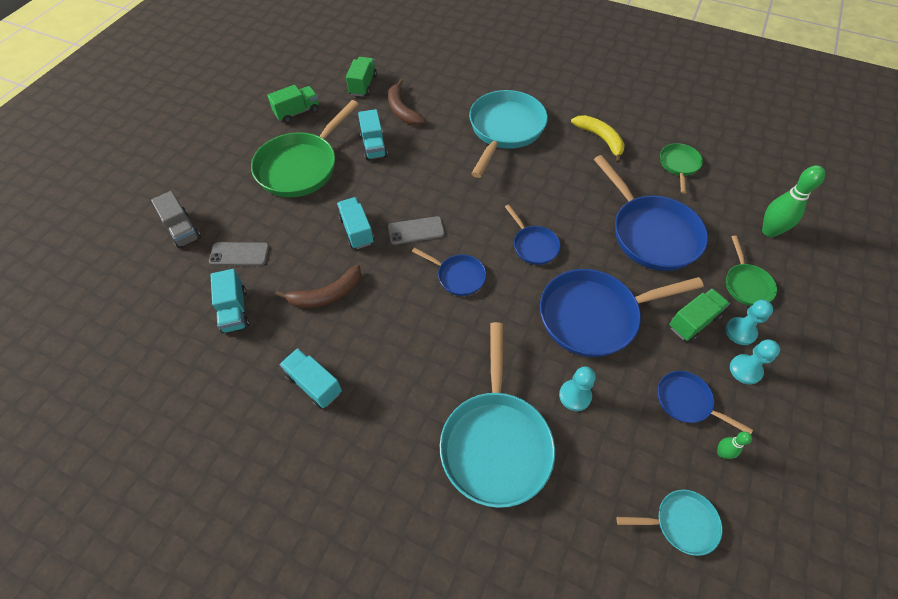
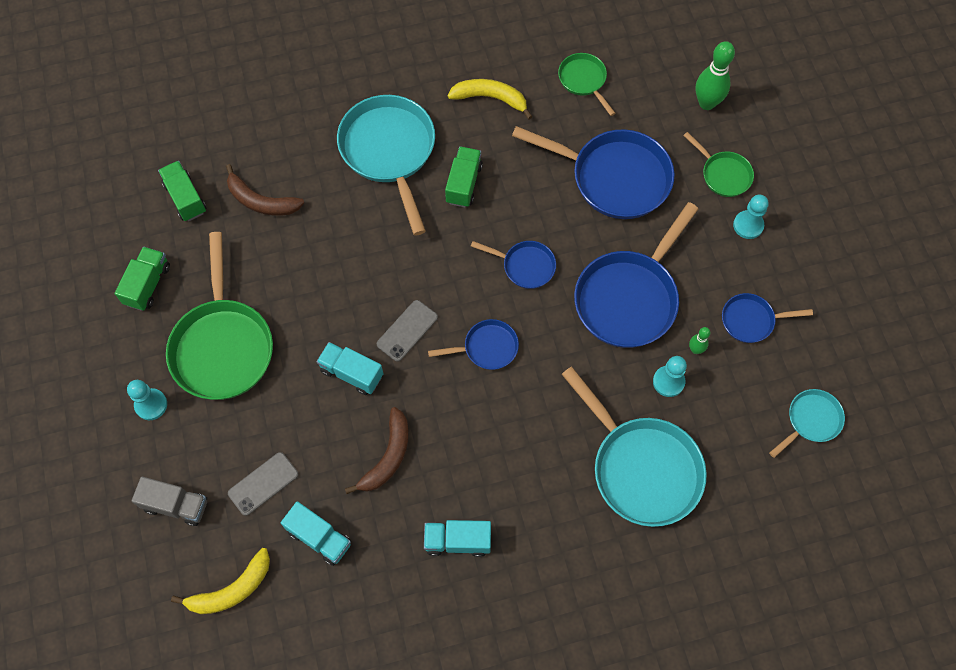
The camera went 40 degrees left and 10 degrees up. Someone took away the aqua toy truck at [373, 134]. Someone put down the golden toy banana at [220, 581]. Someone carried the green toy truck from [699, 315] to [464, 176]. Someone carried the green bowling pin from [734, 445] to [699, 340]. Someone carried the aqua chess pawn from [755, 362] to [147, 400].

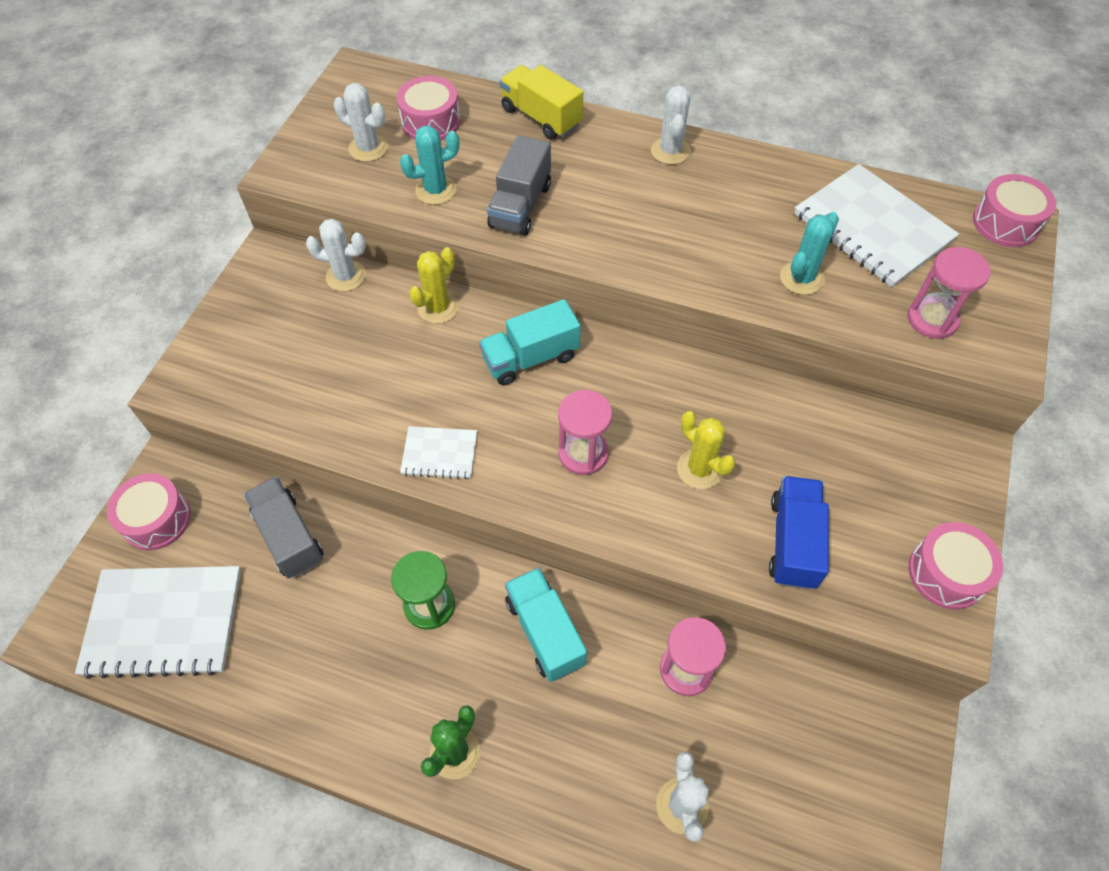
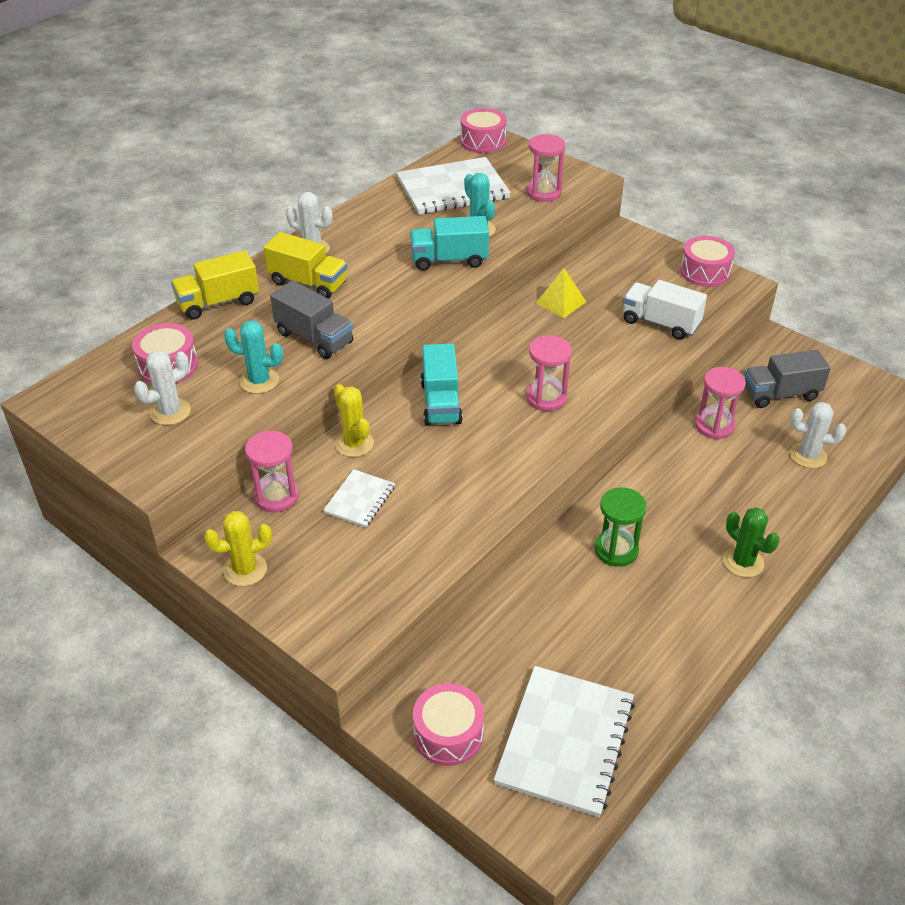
The camera went 70 degrees left and 15 degrees down. Someone put down the golden toy truck at [305, 265]. Someone put down the golden solid pyramid at [561, 293]. Someone carried the gray toy truck from [283, 527] to [787, 379]. Someone carried the pure white notebook from [438, 452] to [359, 498]. Someone carried the aqua toy truck from [546, 625] to [449, 243]. Someone carried the golden cactus from [706, 450] to [238, 548]. Someone swapped the pure white cactus at [336, 255] for the pink hourglass at [272, 471]. Someone repainted the blue toy truck at [799, 532], which became the pure white toy truck at [665, 310]. Someone rotated the aqua cactus at [430, 165] by 75 degrees counterclockwise.

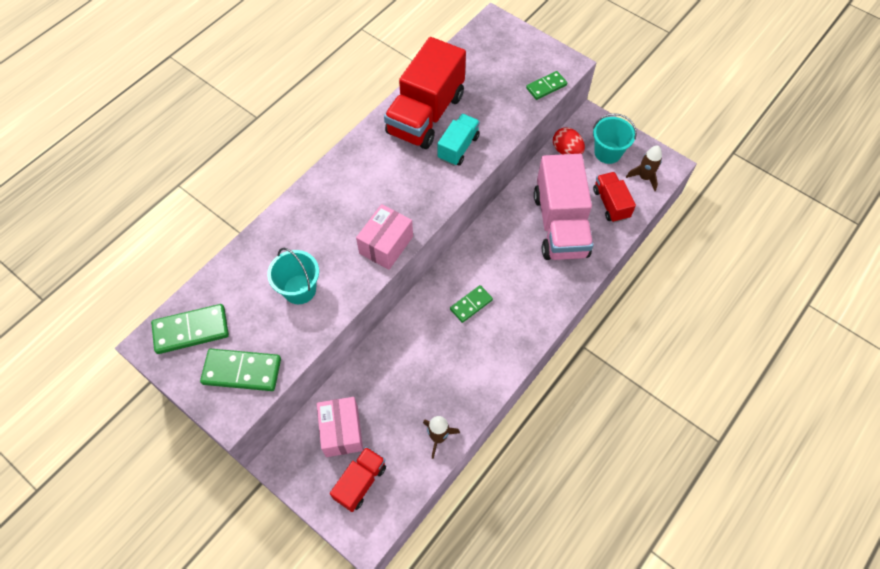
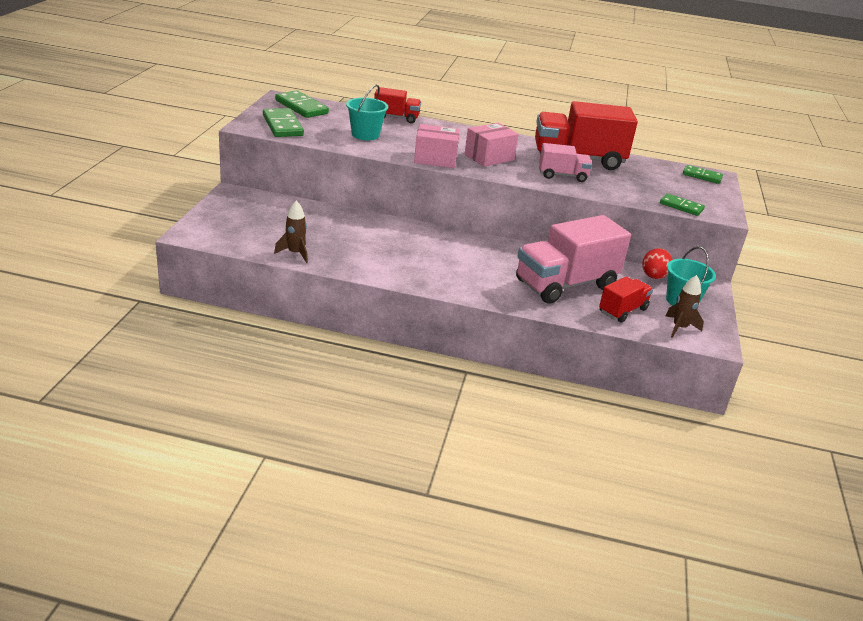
The camera went 60 degrees right and 30 degrees down. Someone carried the pink package from [340, 427] to [491, 145]. Someone carried the red toy truck from [358, 479] to [397, 105]. Someone carried the green domino tile from [471, 304] to [703, 174]. Someone repainted the aqua toy truck at [459, 140], which became the pink toy truck at [565, 162].

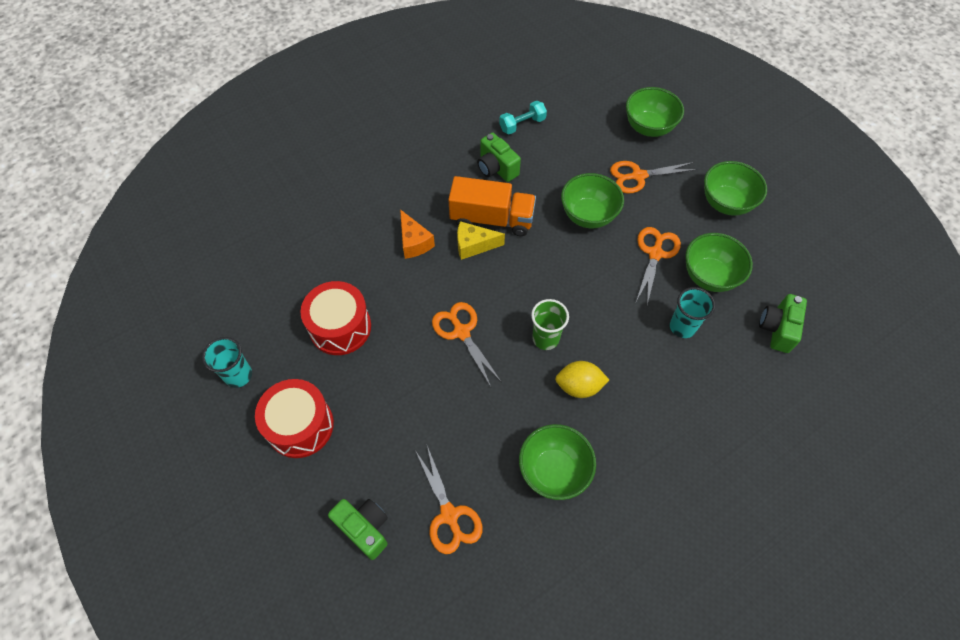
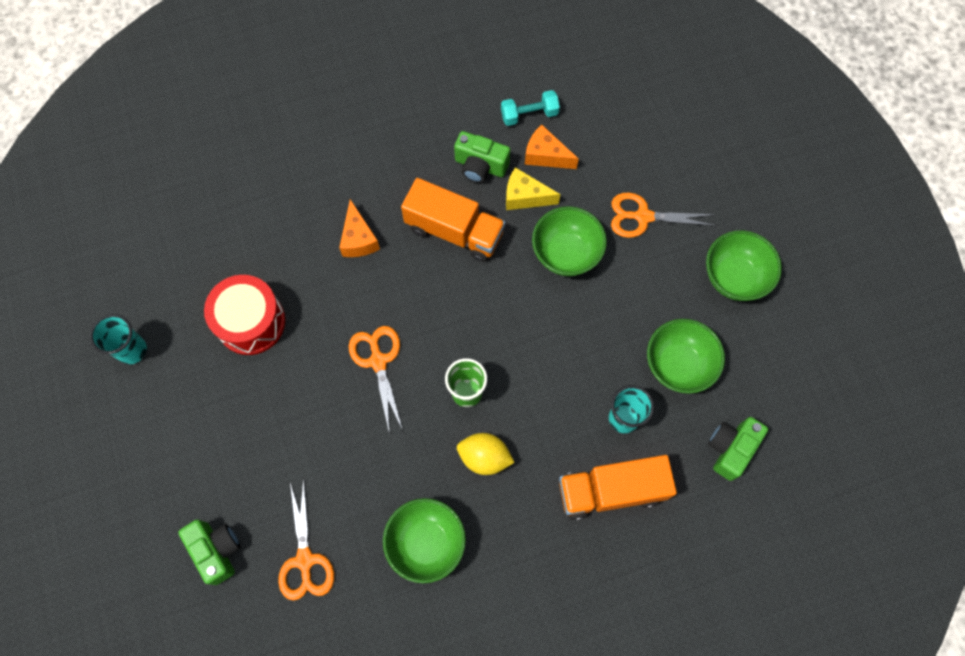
The camera went 15 degrees right and 10 degrees up. Someone took away the red toy drum at [294, 418]. Someone took away the green serving bowl at [655, 112]. Someone took away the orange shears at [658, 266]. Someone put down the orange cheese at [552, 146]. Someone put down the orange toy truck at [618, 487]. Someone carried the golden cheese from [481, 240] to [533, 188]. Someone rotated the green photo camera at [499, 157] by 45 degrees counterclockwise.

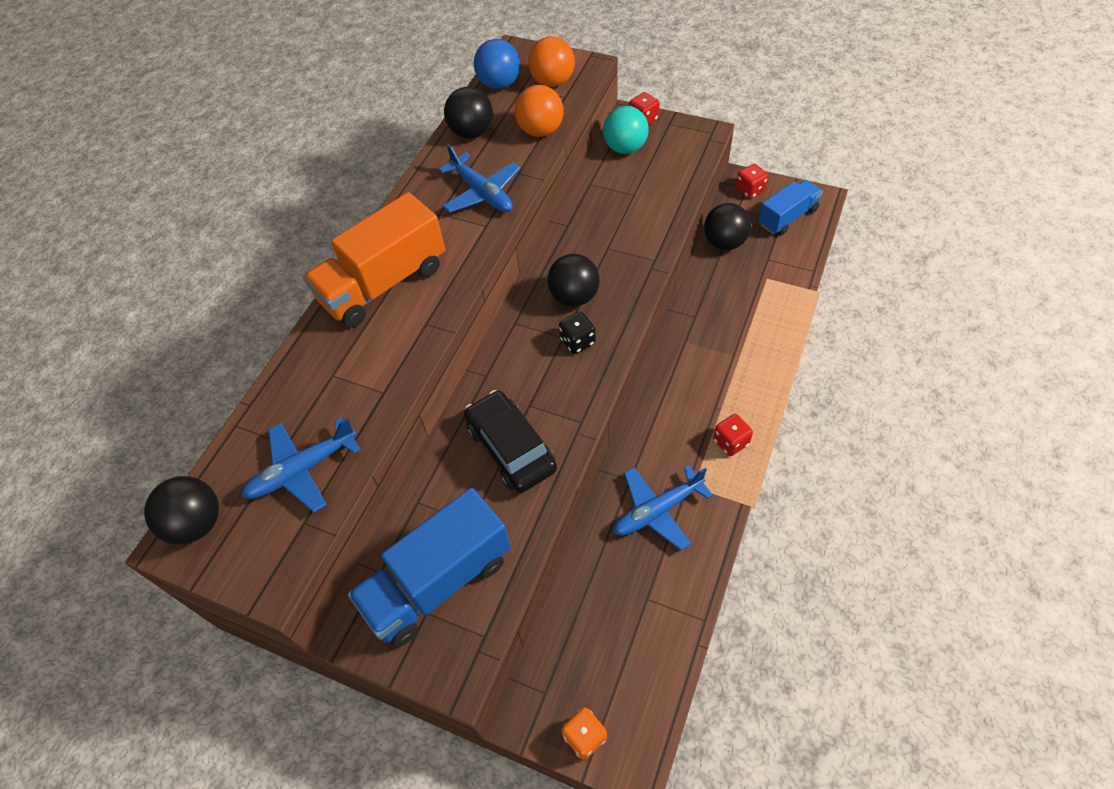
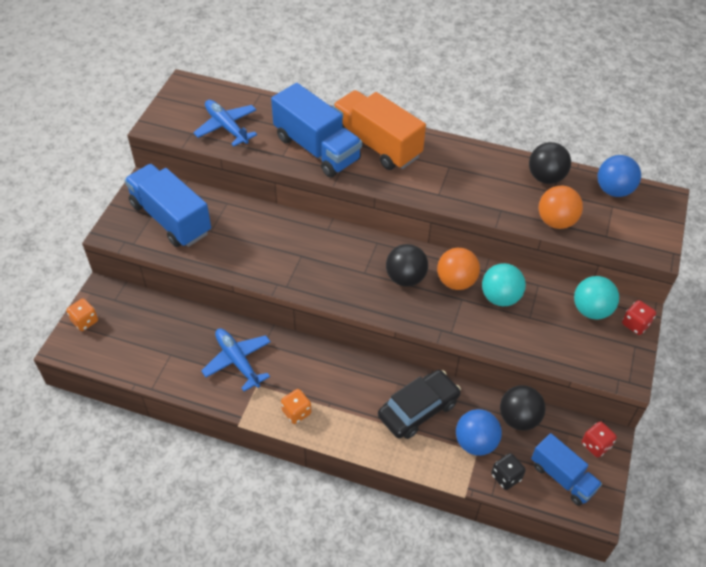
The camera went 80 degrees right and 5 degrees down. Someone took away the ebony play ball at [181, 510]. Someone took away the blue plane at [479, 178]. Someone put down the blue toy truck at [316, 130]. Someone put down the blue play ball at [479, 432]. Someone put down the aqua play ball at [504, 284]. Someone carried the ebony toy car from [510, 441] to [419, 404]. Someone carried the orange play ball from [551, 61] to [458, 269]. Someone carried the ebony die from [577, 333] to [508, 471]. Someone repainted the red die at [733, 435], which became the orange die at [296, 406].

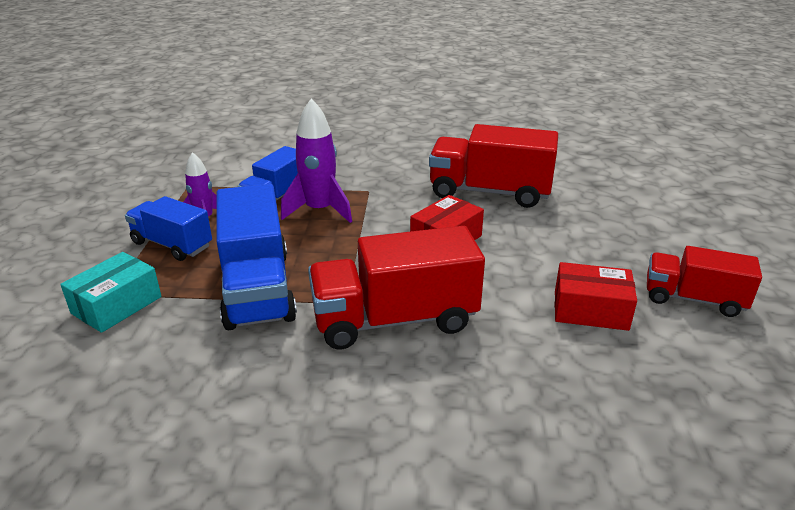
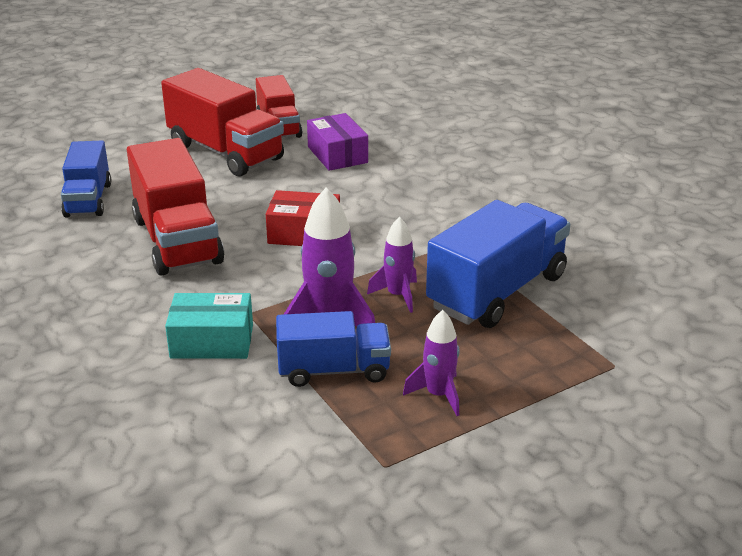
The camera went 125 degrees left and 0 degrees up. Someone put down the violet spaceship at [392, 265]. Someone carried the aqua package from [111, 292] to [209, 326]. Someone carried the blue toy truck from [168, 228] to [86, 179]. Someone carried the red toy truck from [396, 287] to [222, 122]. Someone repainted the red package at [596, 296], which became the violet package at [337, 142].

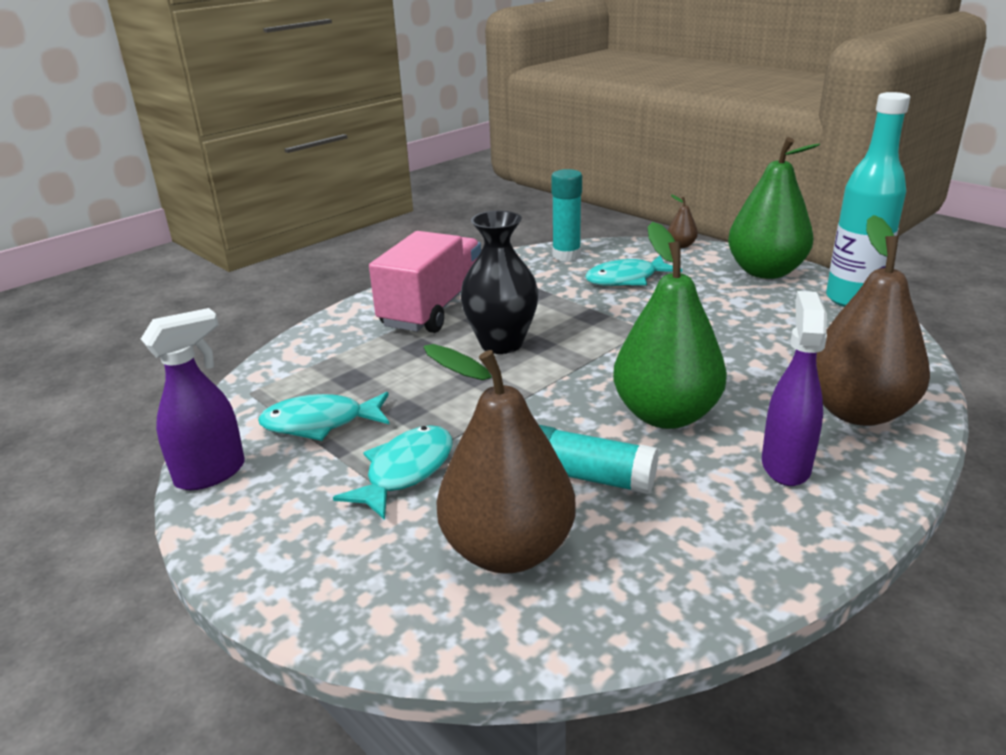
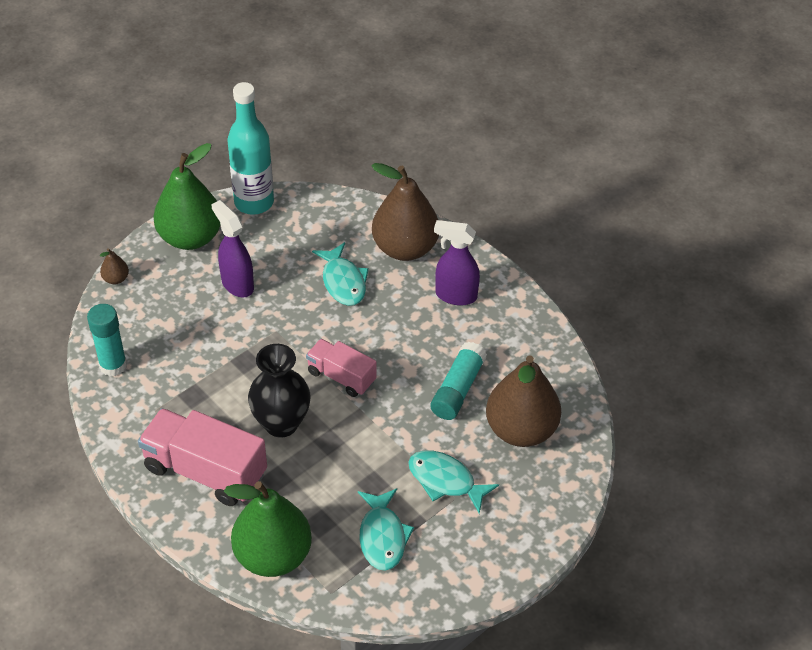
The camera went 90 degrees left and 20 degrees up. Someone put down the pink toy truck at [341, 368]. Someone carried the violet spray cleaner from [193, 399] to [232, 248]. Someone carried the aqua fish figure from [633, 271] to [340, 274]. Someone carried the green toy pear from [670, 325] to [268, 529].

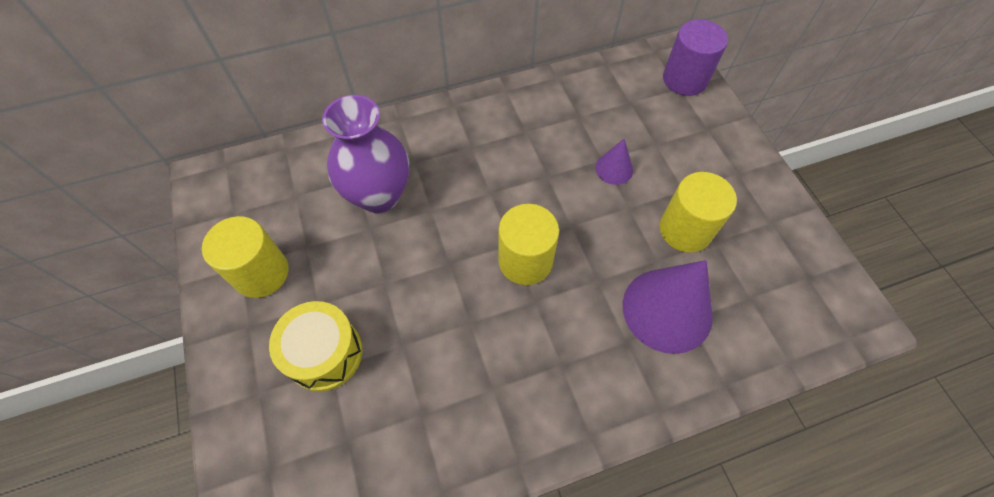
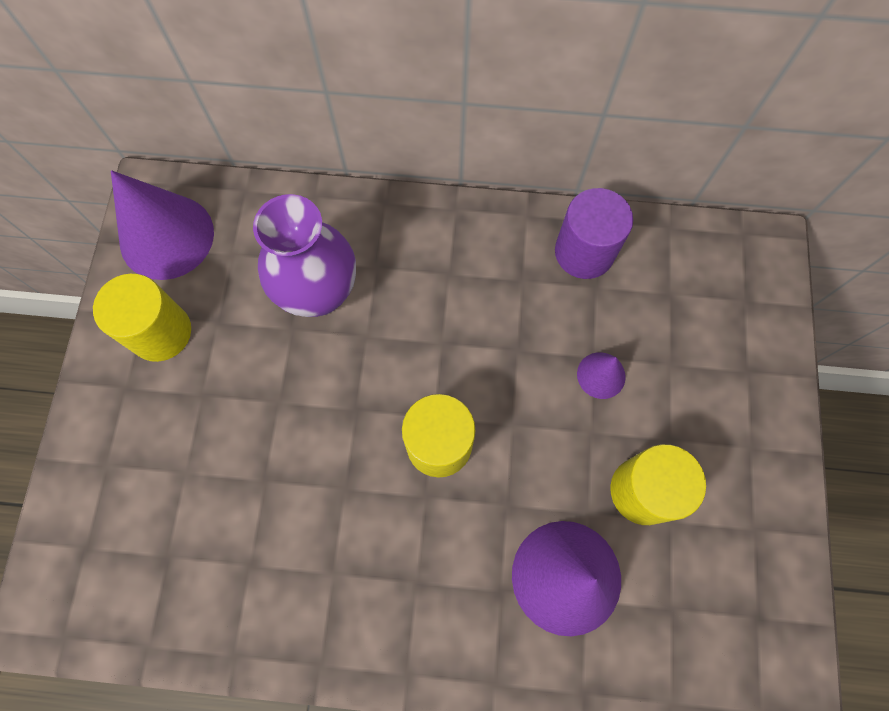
The camera went 25 degrees right and 10 degrees up. Someone took away the golden toy drum at [315, 346]. Someone put down the violet solid cone at [162, 225]. Someone carried the violet cylinder shape from [695, 57] to [594, 233].

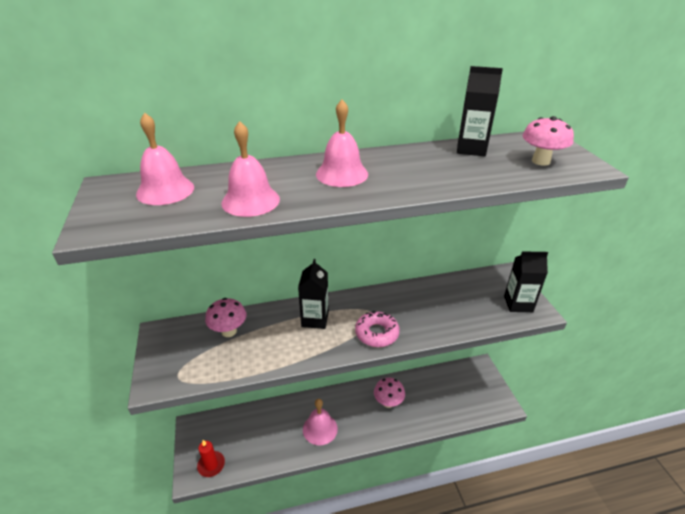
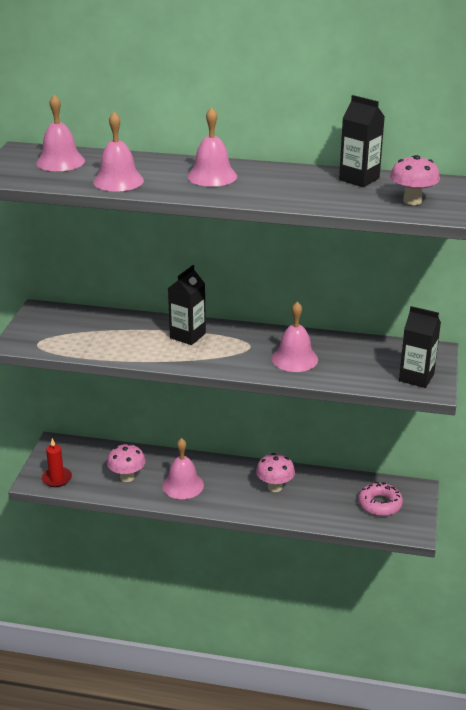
The camera went 25 degrees right and 5 degrees down. Someone put down the pink bell at [295, 337]. Someone carried the pink fungus from [225, 317] to [126, 463]. Someone carried the pink glazed donut from [377, 329] to [380, 499].

